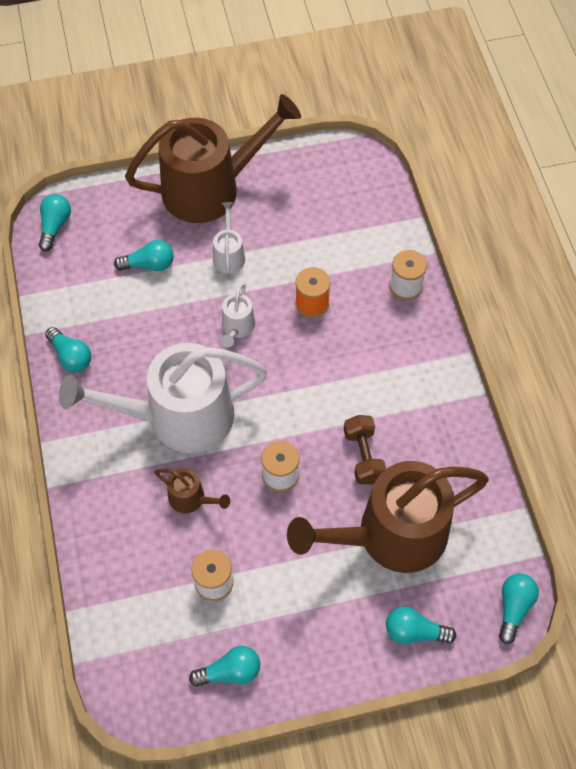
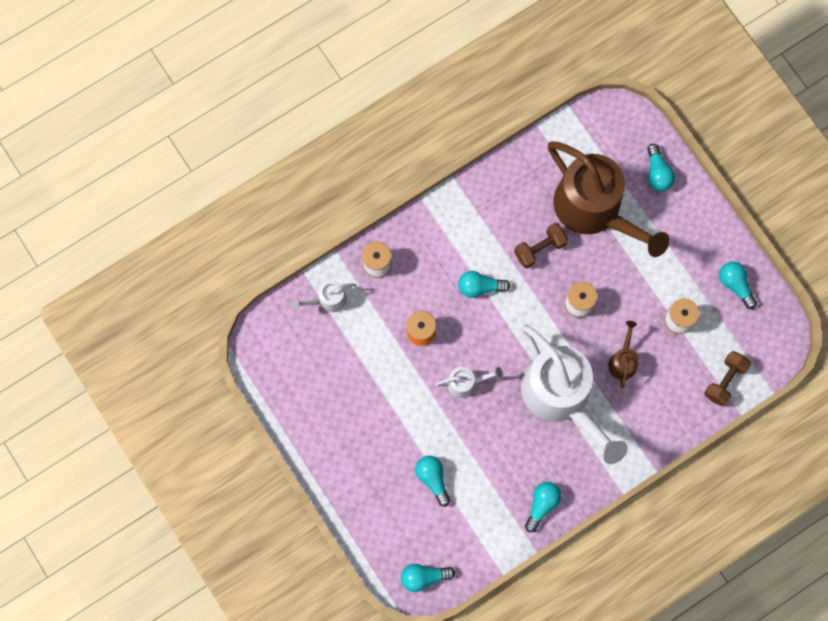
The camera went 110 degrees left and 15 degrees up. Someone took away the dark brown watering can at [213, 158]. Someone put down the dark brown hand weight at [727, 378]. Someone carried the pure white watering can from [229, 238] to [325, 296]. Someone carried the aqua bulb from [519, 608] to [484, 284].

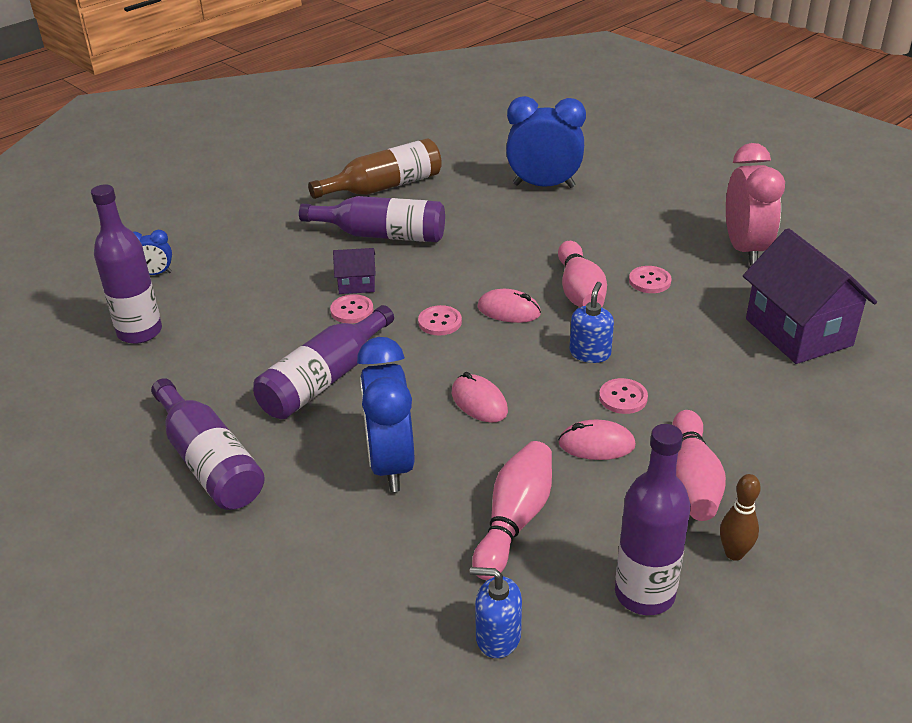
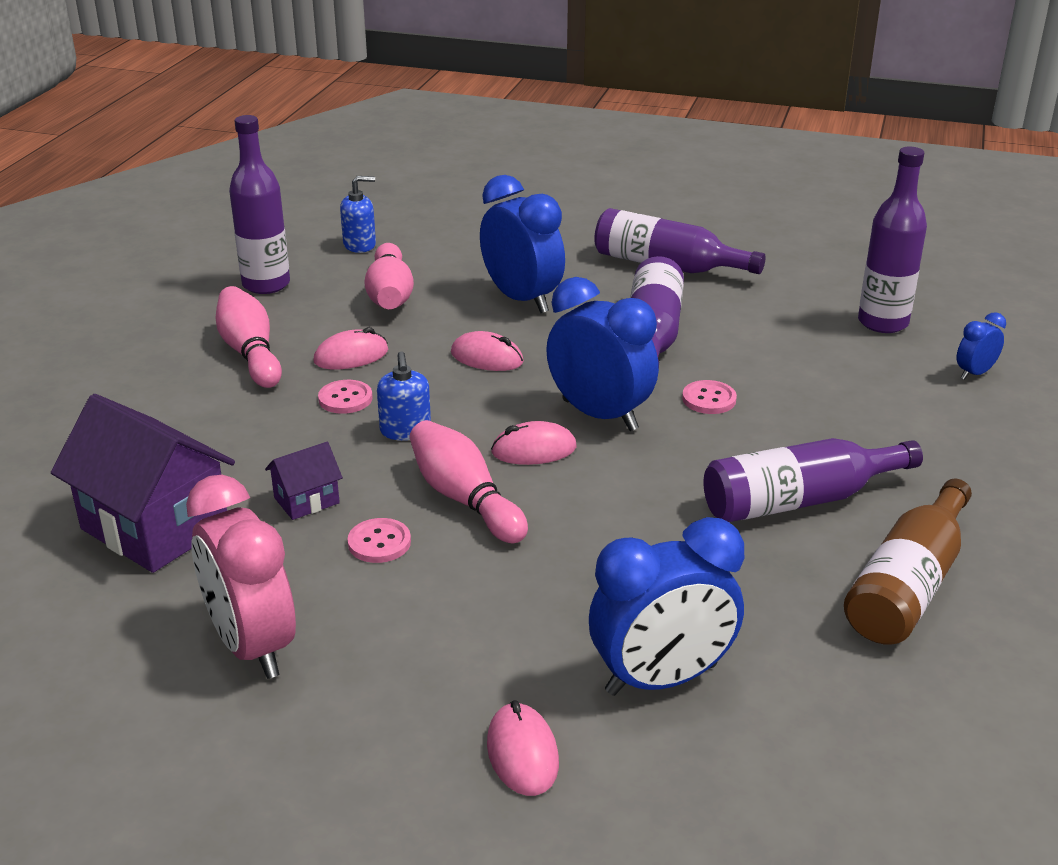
The camera went 150 degrees right and 5 degrees down. Someone took away the dark brown bowling pin at [740, 517]. Someone put down the pink computer mouse at [523, 748]. Someone carried the violet house from [354, 271] to [304, 481]. Someone swapped the pink sewing button at [440, 320] for the blue alarm clock at [602, 354].

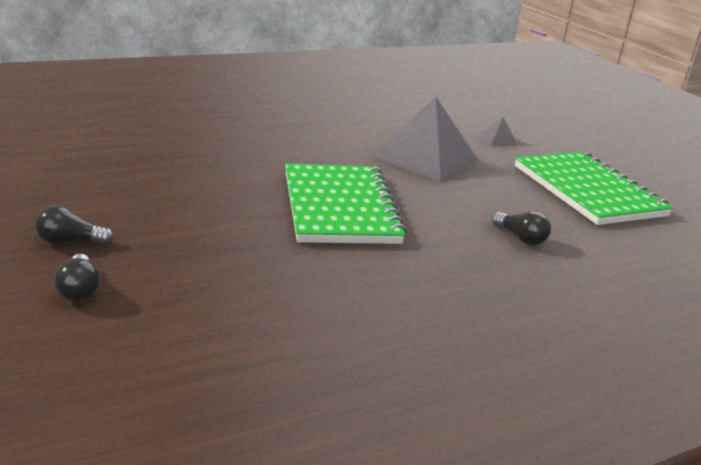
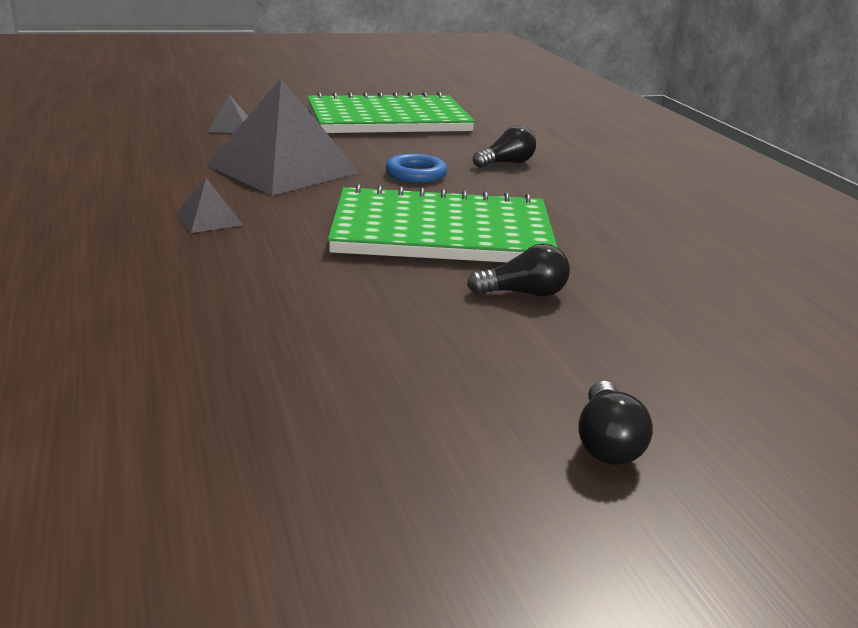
The camera went 80 degrees left and 0 degrees up. Someone put down the gray solid pyramid at [209, 205]. Someone put down the blue torus at [416, 168]. Someone carried the ebony bulb from [77, 278] to [518, 270].

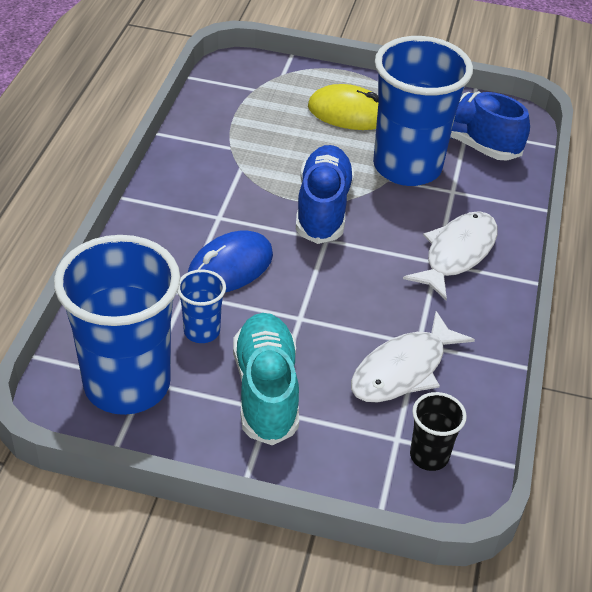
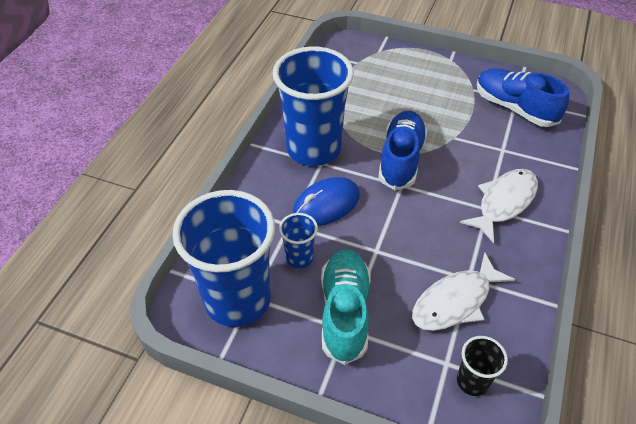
The camera went 10 degrees right and 5 degrees up. Someone took away the golden computer mouse at [343, 107]. Someone carried the blue cup from [423, 111] to [313, 106].

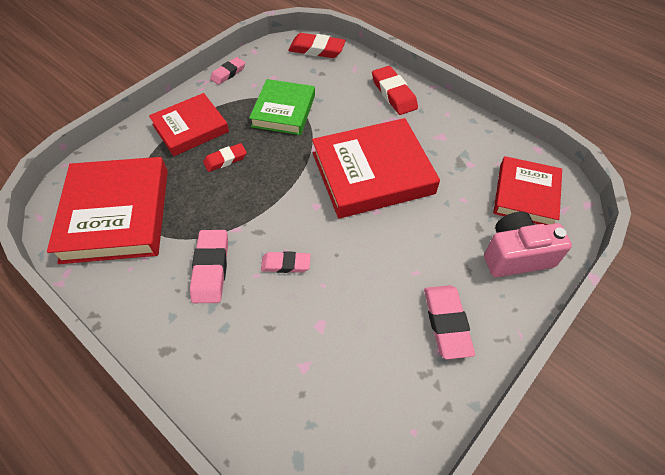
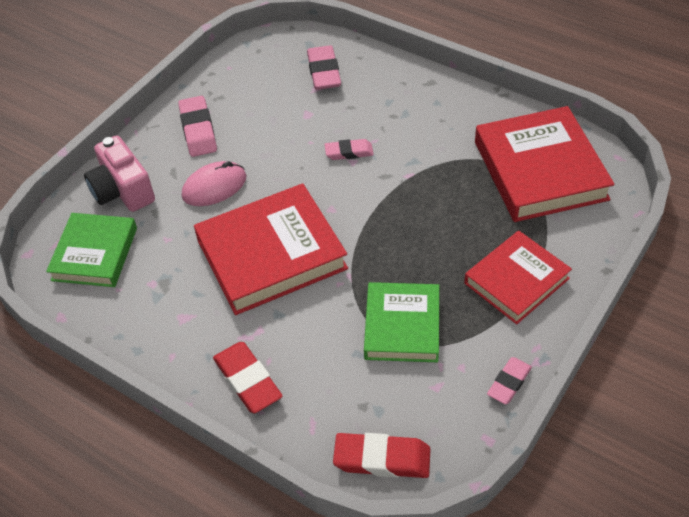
The camera went 175 degrees right and 5 degrees down. Someone took away the red pencil eraser at [225, 157]. Someone put down the pink computer mouse at [214, 183]. Someone carried the pink pencil eraser from [209, 266] to [324, 67]. Someone repainted the red book at [527, 190], which became the green book at [91, 250]. Someone rotated the pink photo camera at [528, 244] by 75 degrees clockwise.

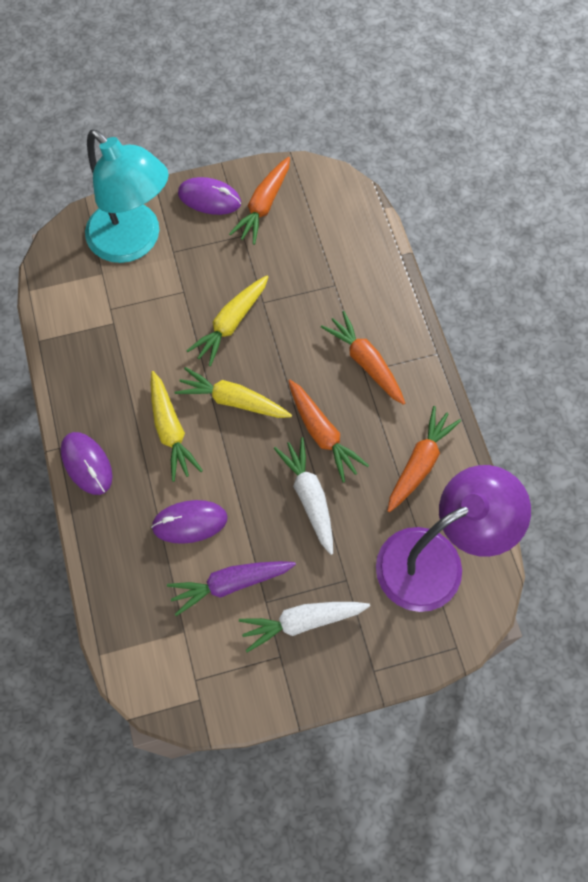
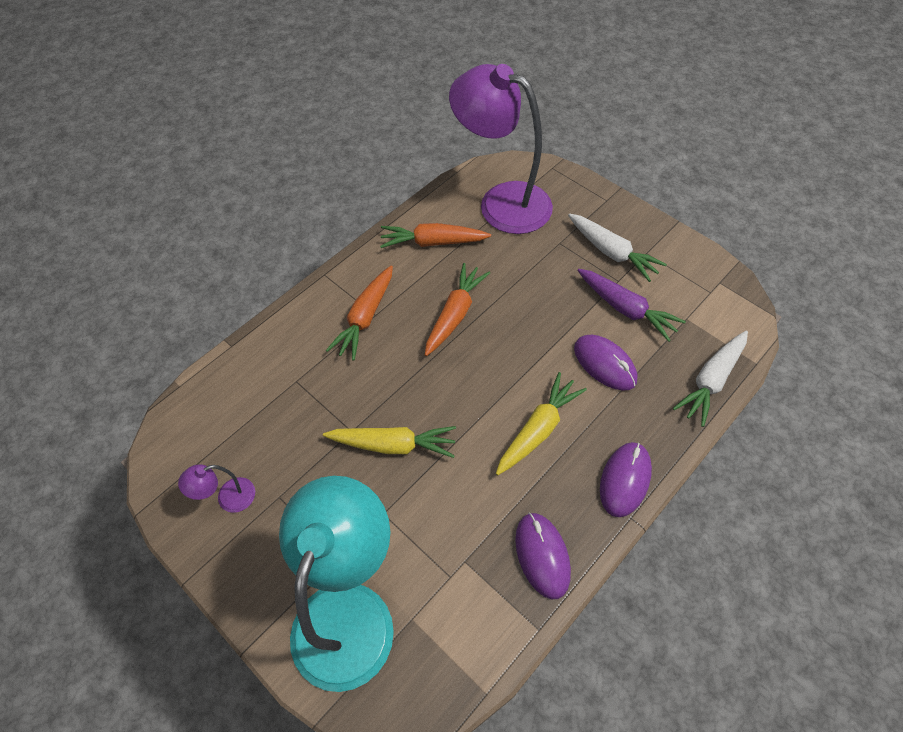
The camera went 120 degrees left and 10 degrees down. Someone took away the golden root vegetable at [233, 392]. Someone carried the violet computer mouse from [209, 196] to [543, 556]. Someone carried the pure white root vegetable from [303, 496] to [710, 379]. Someone swapped the orange root vegetable at [259, 201] for the violet lamp at [216, 488].

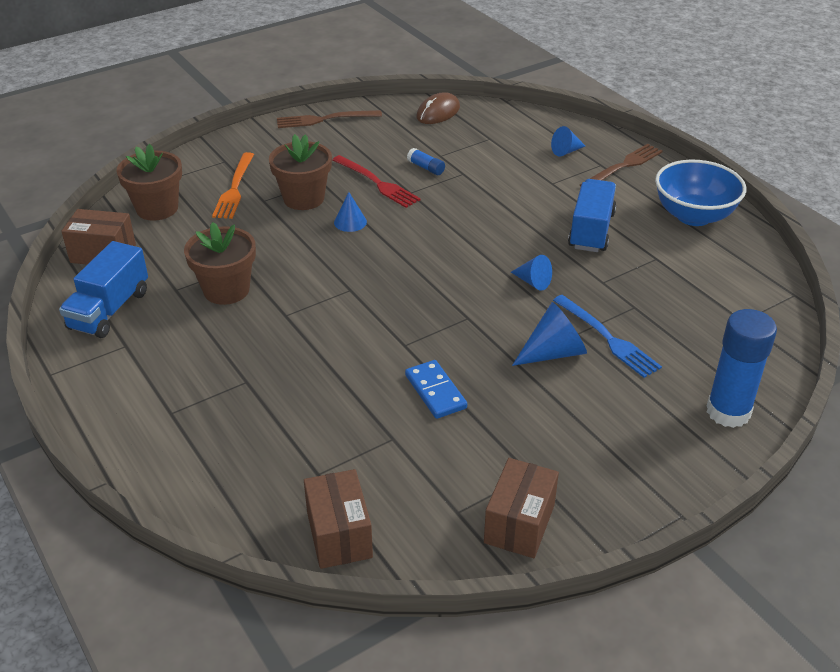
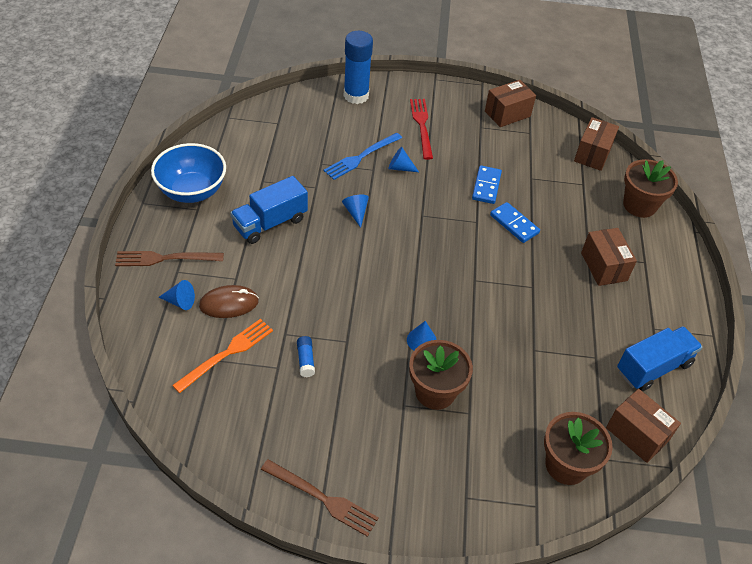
The camera went 145 degrees left and 10 degrees up. Someone put down the blue domino tile at [515, 222]. Someone put down the dark brown package at [609, 257]. Someone carried the dark brown potted plant from [220, 263] to [650, 188]. Someone carried the orange fork from [233, 185] to [222, 356]. Someone carried the red fork from [376, 181] to [421, 129]. Someone carried the dark brown computer mouse from [438, 108] to [229, 301]. Someone rotated the blue fork at [607, 336] by 135 degrees counterclockwise. Someone scaled the blue solid cone at [549, 334] by 0.63.

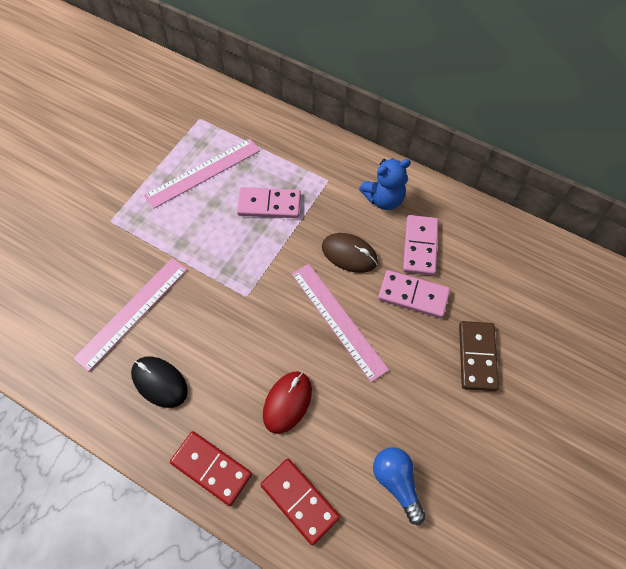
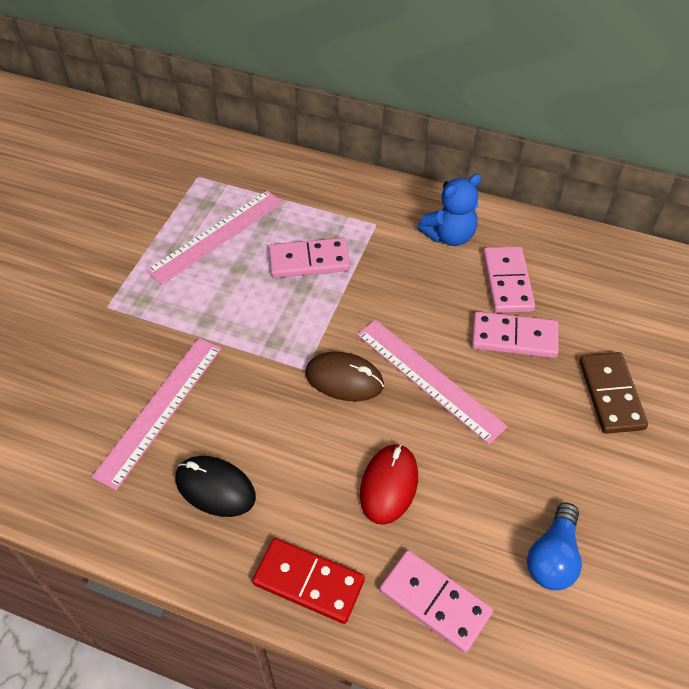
The camera went 10 degrees left and 10 degrees down. Someone carried the dark brown computer mouse from [350, 253] to [344, 376]. Someone repainted the red domino tile at [300, 502], which became the pink domino tile at [436, 601]. Someone rotated the blue bulb at [399, 486] by 120 degrees counterclockwise.

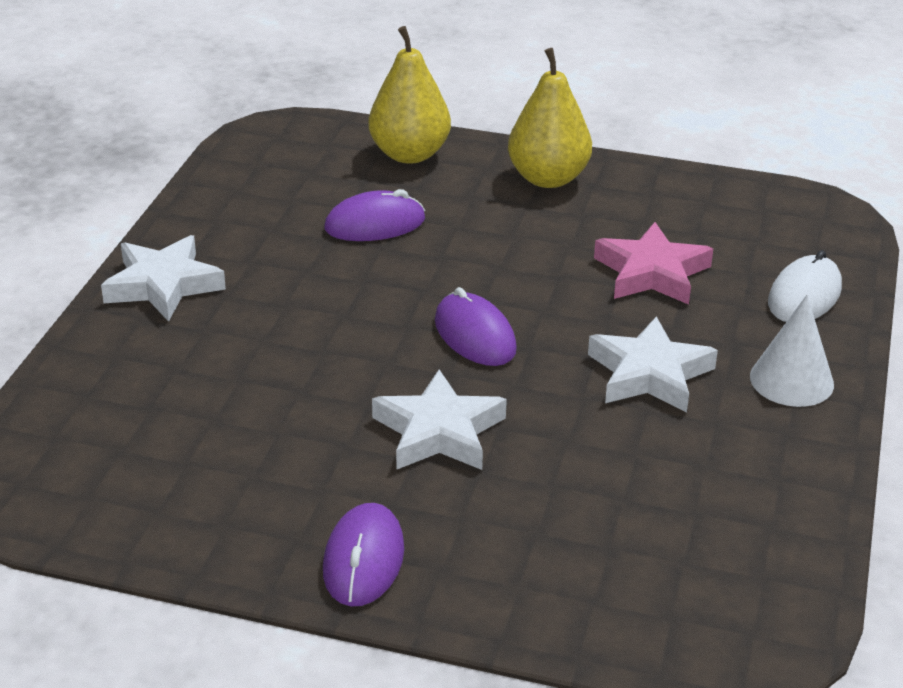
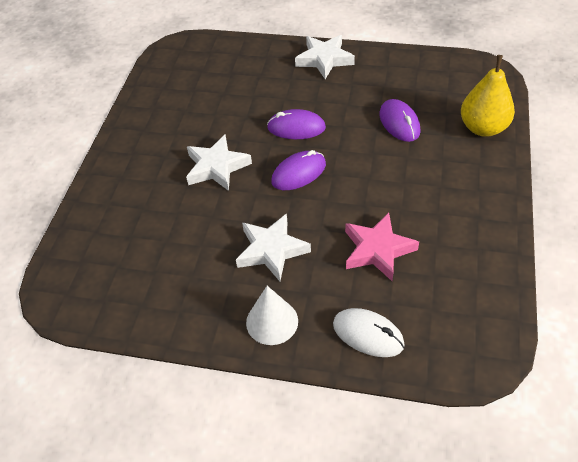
The camera went 90 degrees right and 15 degrees up. Someone took away the golden toy pear at [550, 118]. Someone carried the violet computer mouse from [363, 554] to [296, 124].

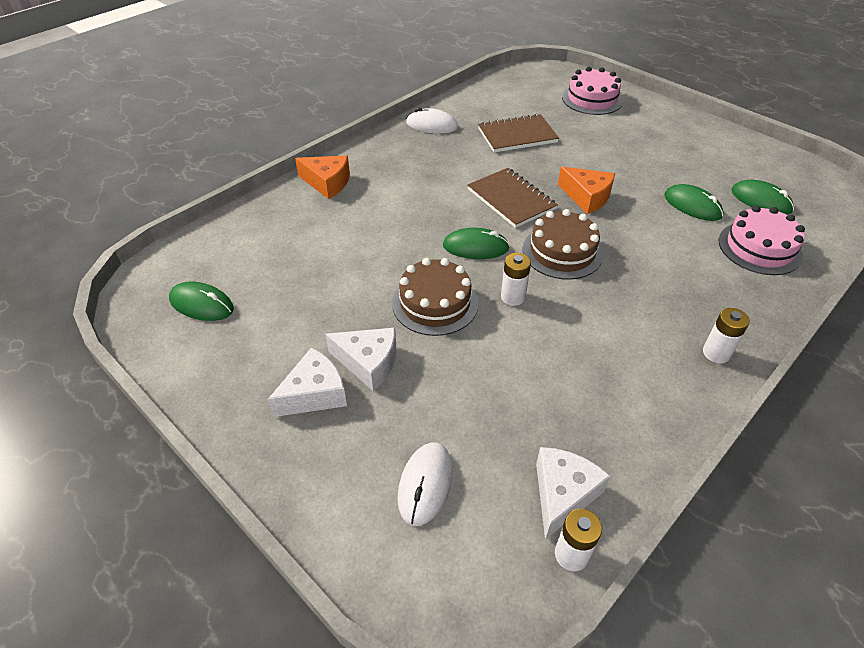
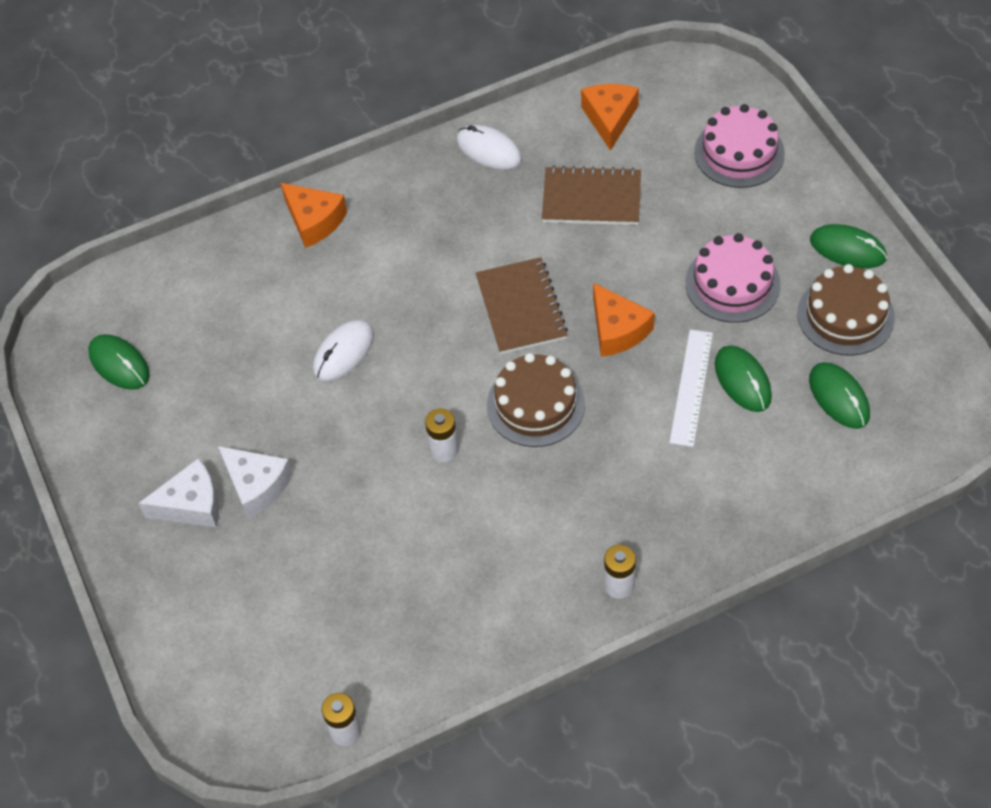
The camera went 25 degrees right and 10 degrees up. Someone took away the pure white cheese at [573, 493]. Someone put down the orange cheese at [610, 117]. Someone put down the pure white ruler at [691, 388]. Someone carried the dark brown cake from [435, 297] to [846, 310]. Someone carried the pure white computer mouse from [425, 484] to [343, 350]. Someone carried the green computer mouse from [476, 243] to [848, 246]. Someone carried the pink cake from [762, 240] to [733, 278].

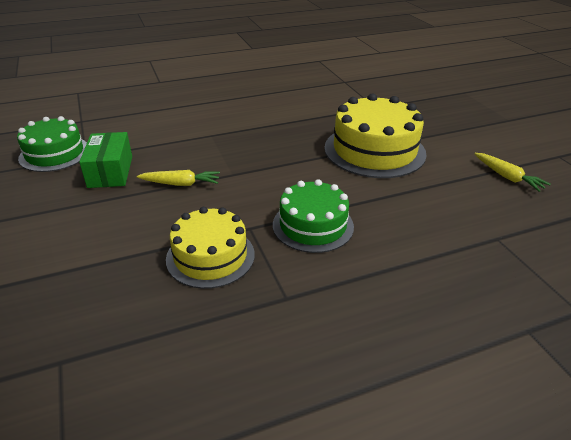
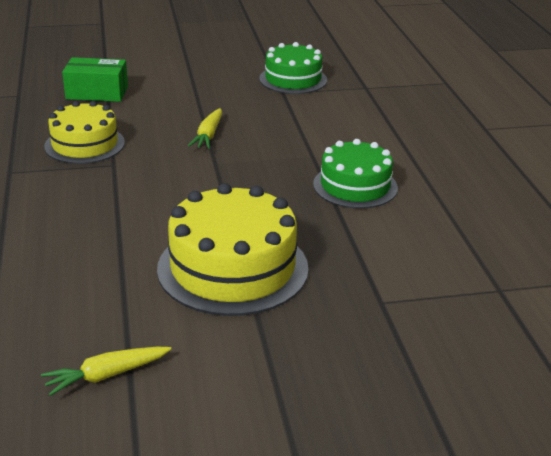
The camera went 100 degrees right and 5 degrees down. Someone carried the green package from [105, 160] to [95, 79]. Someone carried the green cake from [313, 216] to [355, 173].

